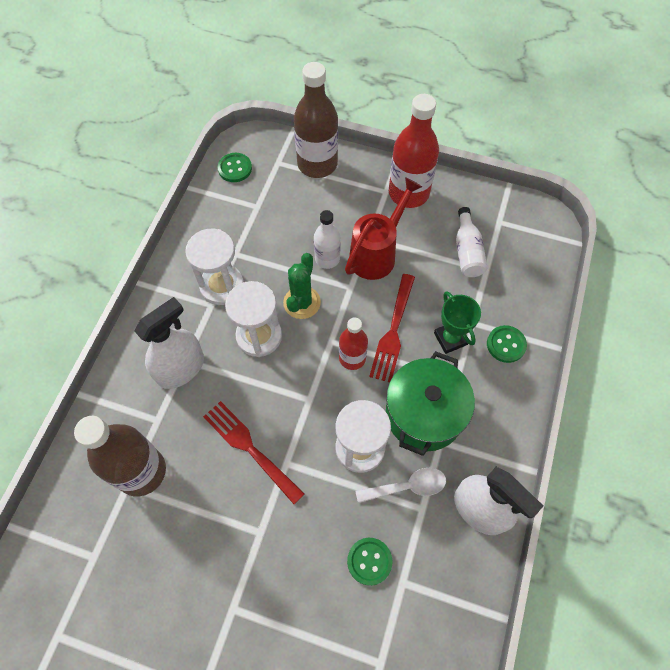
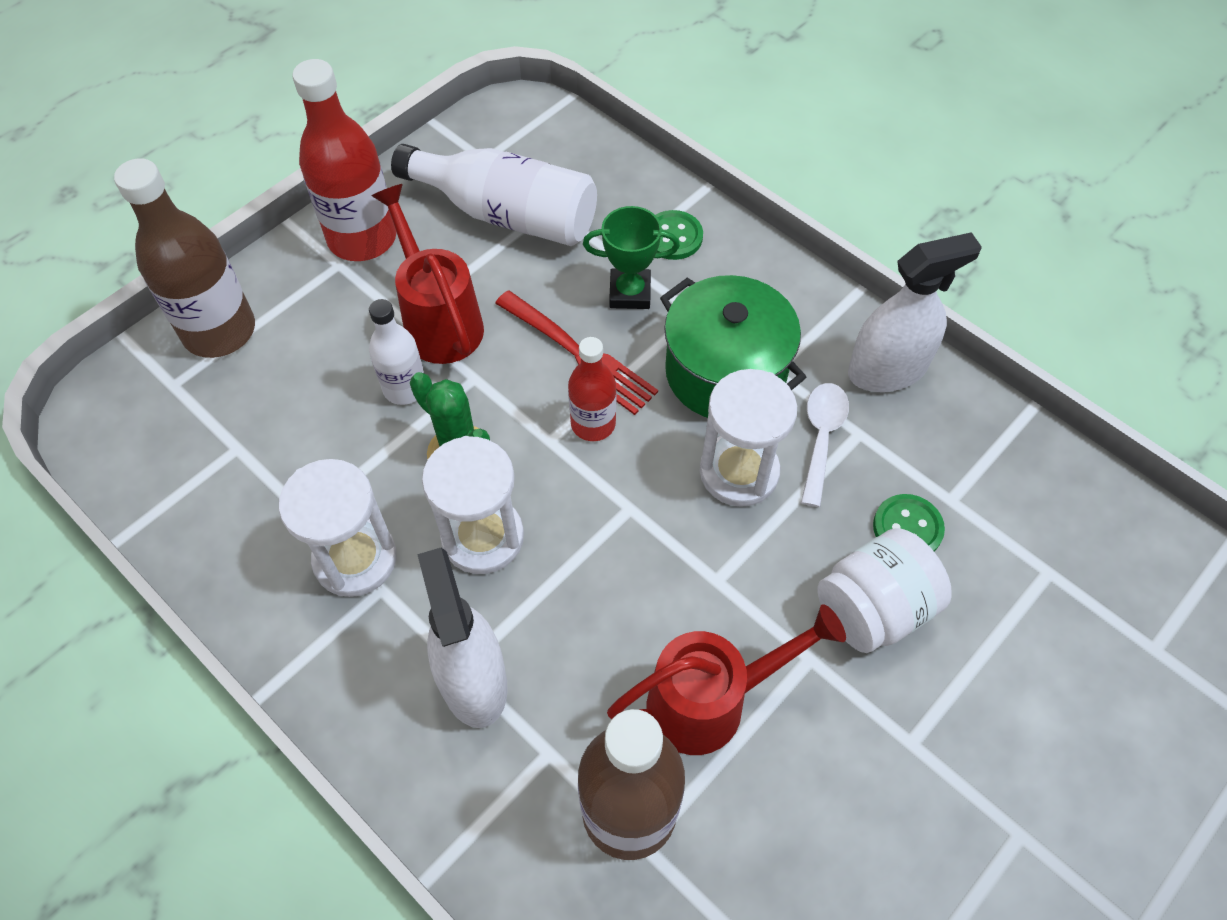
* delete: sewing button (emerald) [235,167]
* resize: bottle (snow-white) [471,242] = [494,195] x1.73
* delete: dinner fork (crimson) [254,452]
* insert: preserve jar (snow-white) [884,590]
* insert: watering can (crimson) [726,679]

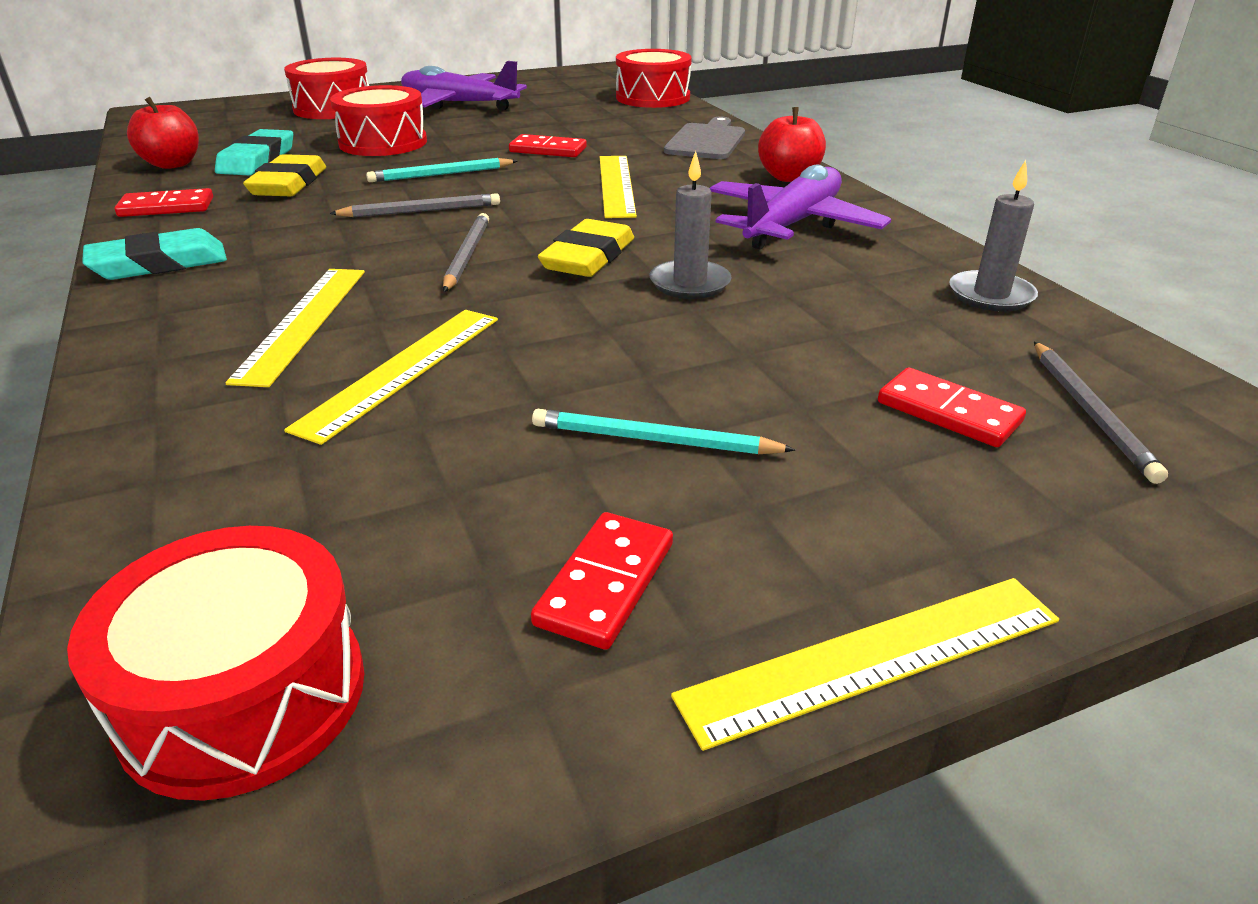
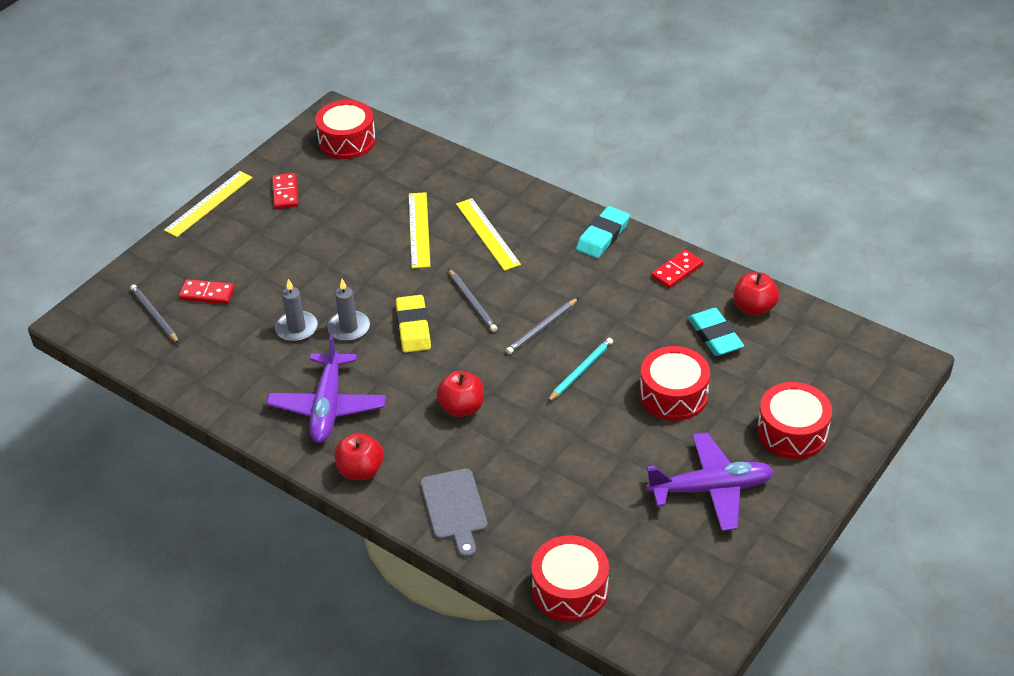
* delete: domino piece (crimson) [548,145]
* delete: pencil eraser (golden) [284,175]
* replace: straightedge (golden) [618,187] to apple (crimson) [460,394]
* move: candle (ash-grey) [993,236] to [296,310]
* delete: lead pencil (teal) [664,431]

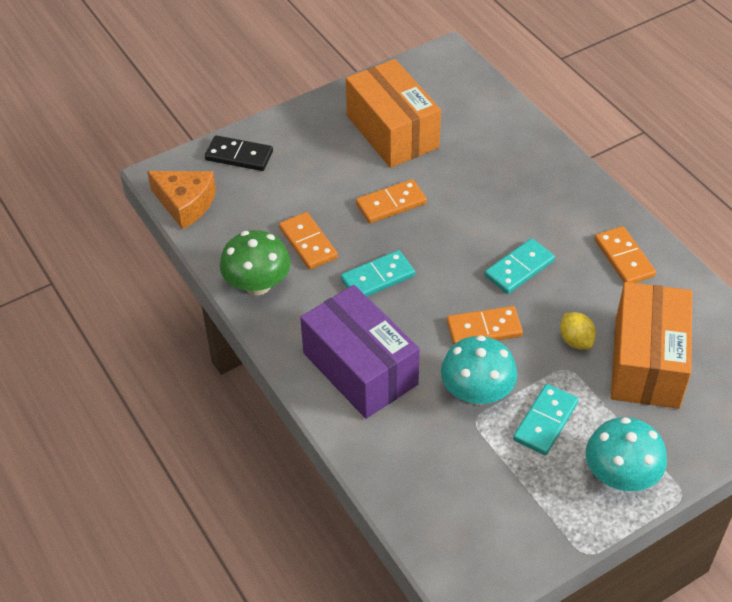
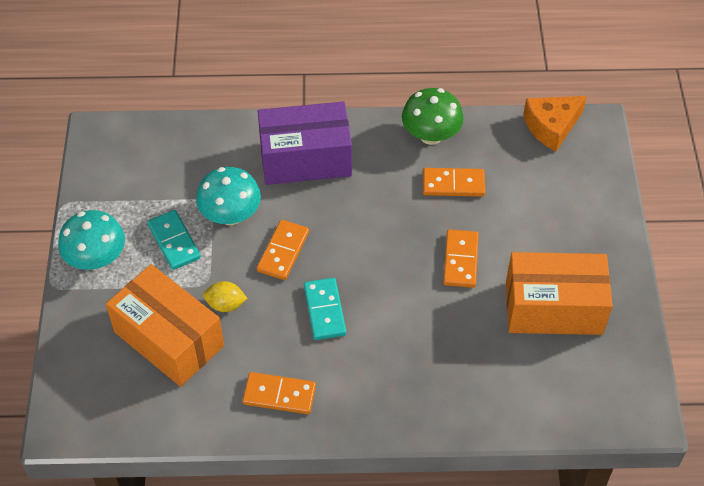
* delete: domino piece (ebony) [239,153]
* delete: domino piece (teal) [377,273]

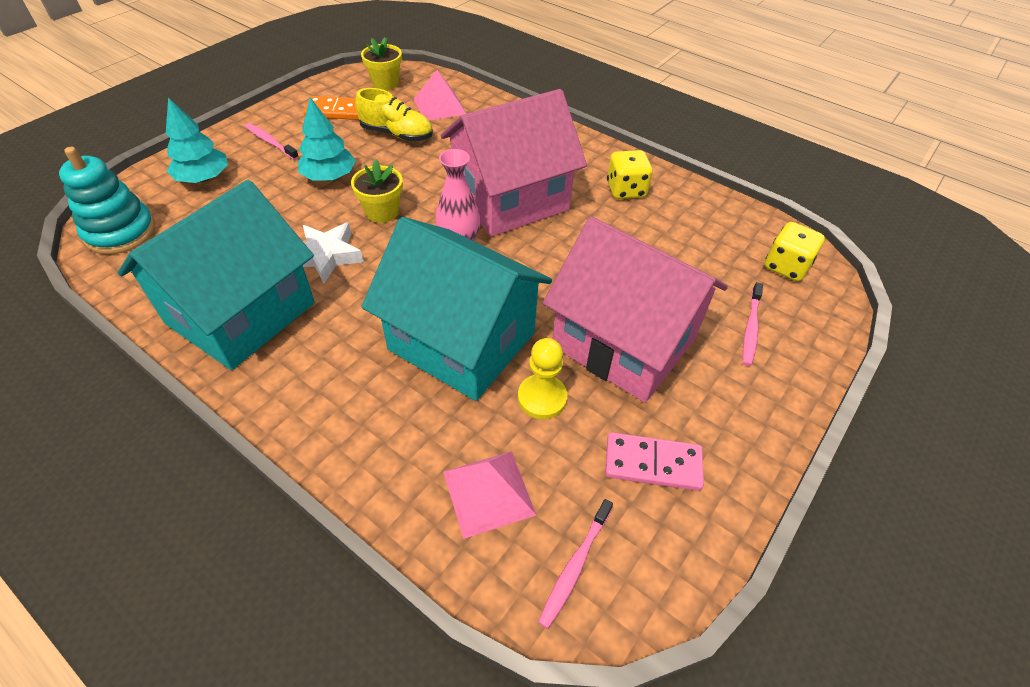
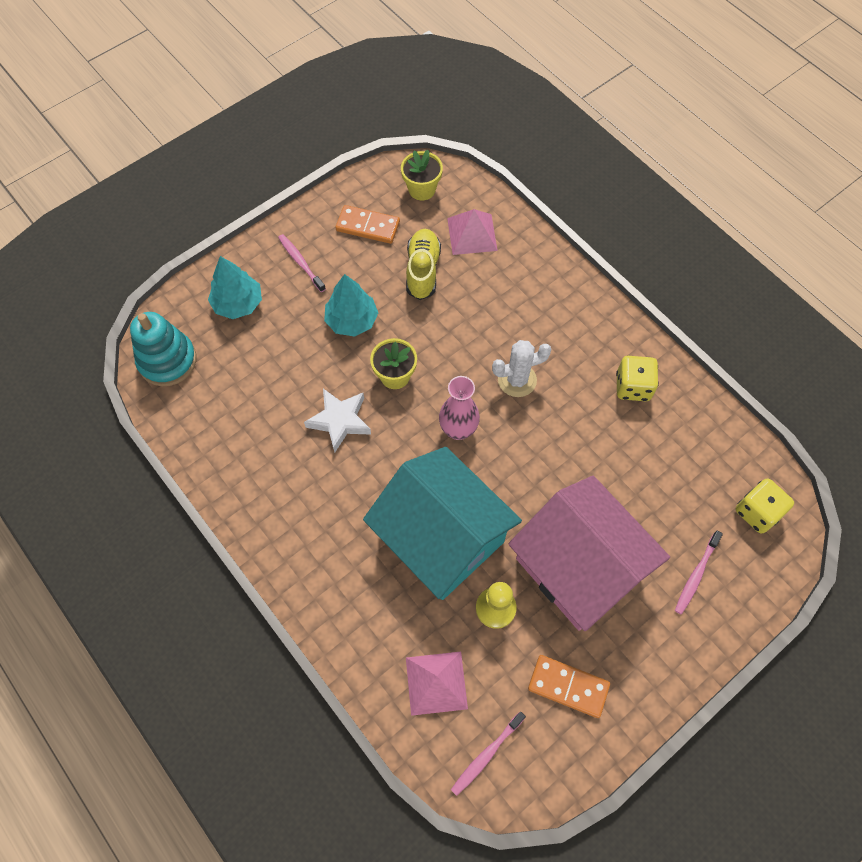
* rotate: sneaker (golden) [394,114] = [423,264] 120 degrees counterclockwise
* replace: cottage (rose-pink) [513,163] to saguaro cactus (snow-white) [522,368]
* delete: cottage (teal) [216,275]
* recolor: domino piece (rose-pink) [654,461] to domino piece (orange-coloured) [569,686]

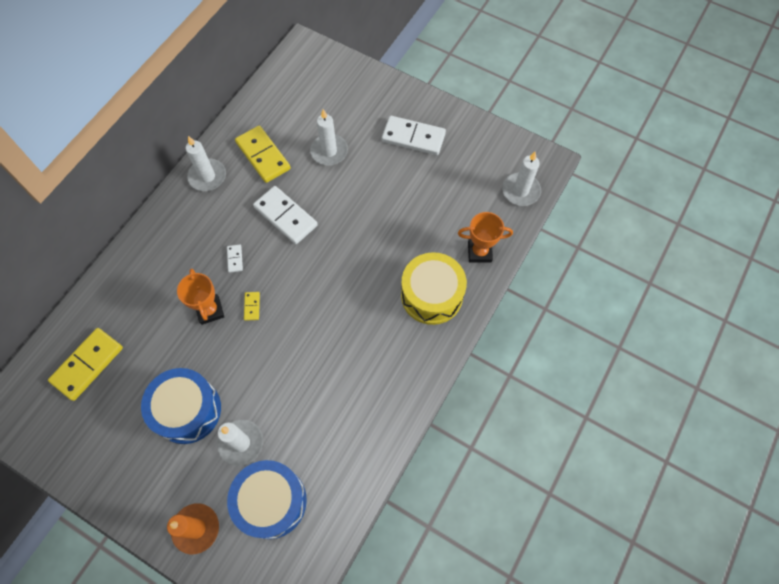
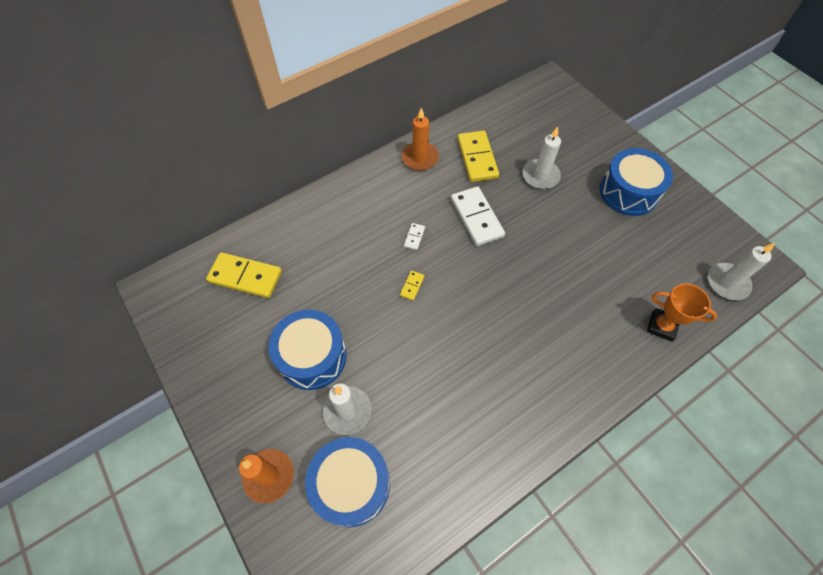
* replace: domino piece (snow-white) [414,135] to drum (blue) [636,182]
* recolor: candle (snow-white) [206,163] to candle (orange-coloured) [420,139]
* delete: drum (golden) [434,288]
* delete: trophy (orange-coloured) [200,297]
* rotate: domino piece (golden) [85,364] = [244,275] 45 degrees clockwise

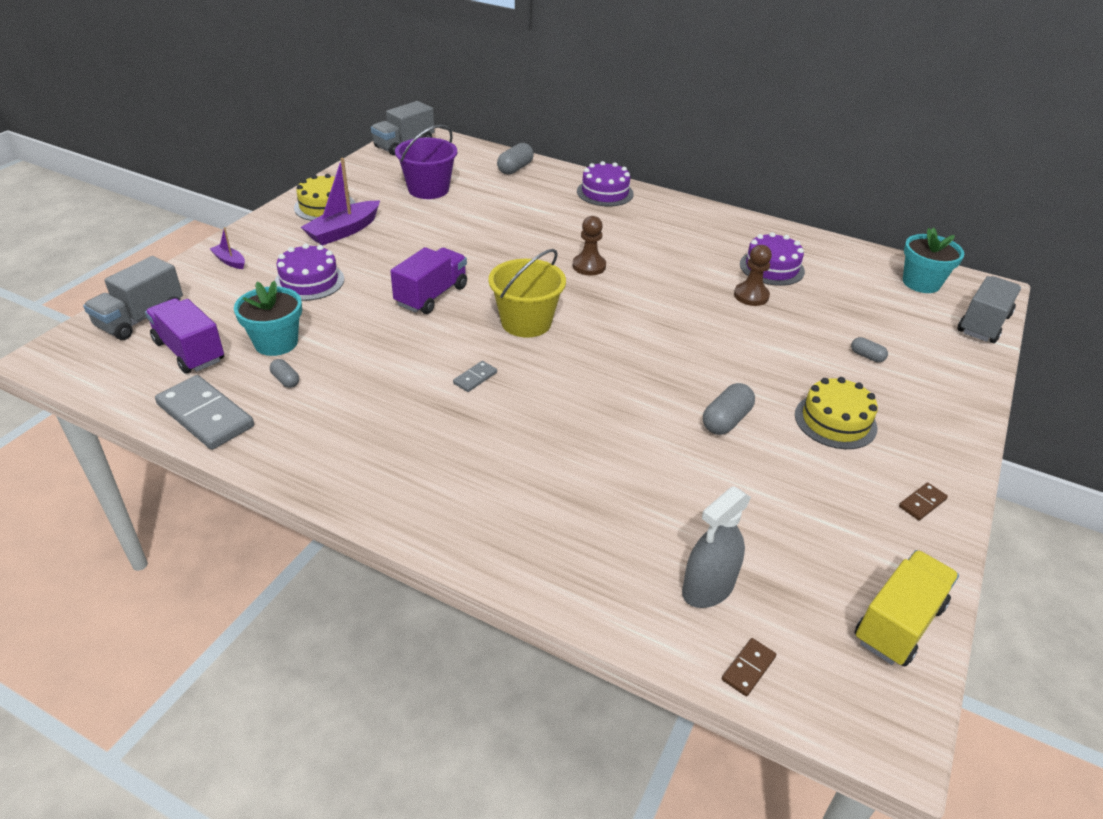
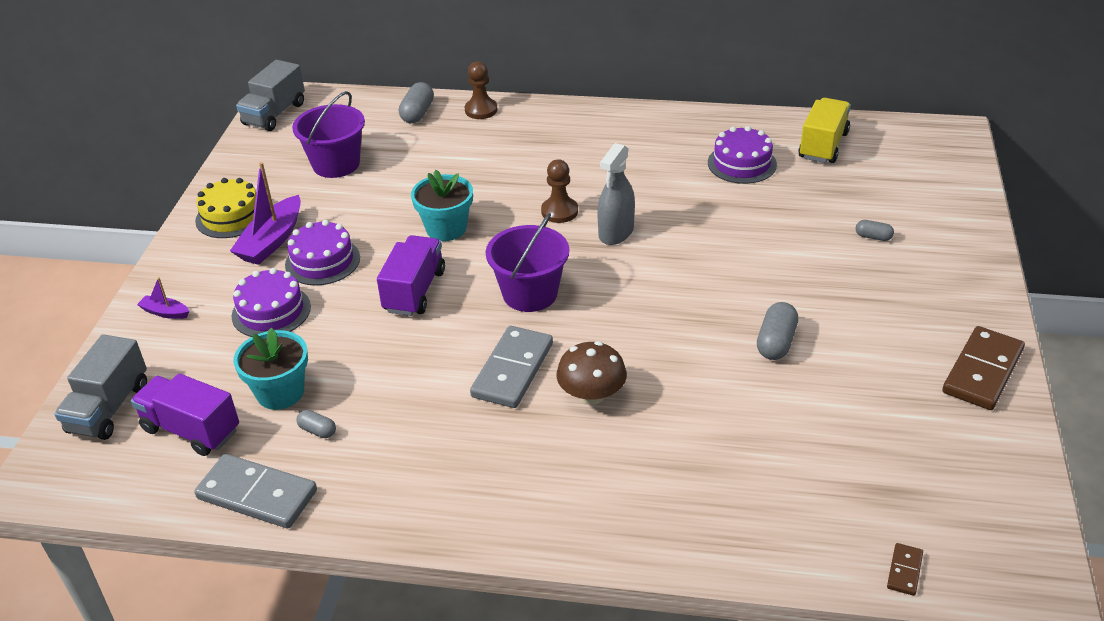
* move: layer cake (royal purple) [605,183] to [322,252]
* move: flower pot (teal) [933,260] to [442,205]
* move: pawn (russet) [753,275] to [481,90]
* recolor: sand bucket (golden) [527,293] to sand bucket (royal purple) [527,262]
* delete: lorry (ash-grey) [989,309]
* resize: domino piece (ash-grey) [475,376] = [511,367] x2.17
* delete: layer cake (golden) [836,413]
* resize: domino piece (russet) [923,501] = [983,368] x2.17
* move: spray bottle (ash-grey) [716,547] to [616,194]
* move: lorry (golden) [907,608] to [824,130]
* insert: toadstool (russet) [591,373]

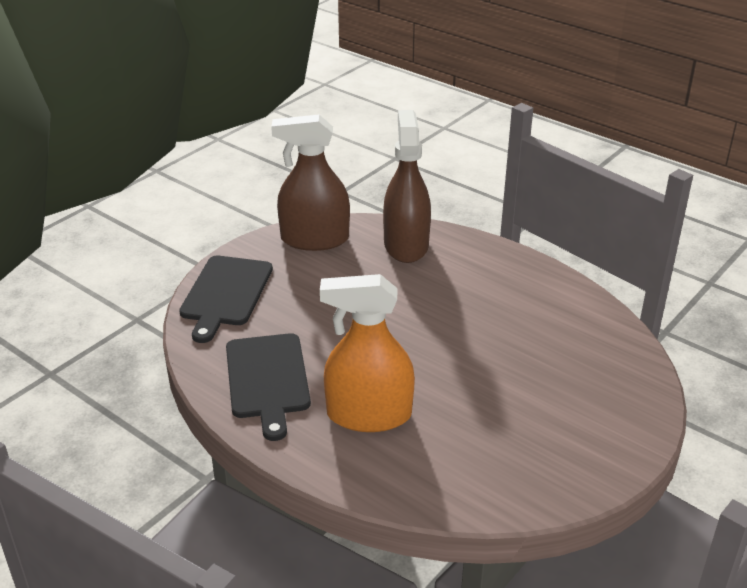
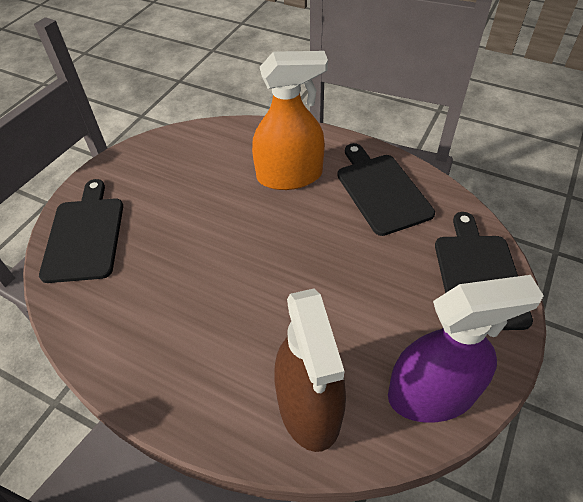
* recolor: spray bottle (russet) [310,182] to spray bottle (royal purple) [466,349]
* insert: cutting board (ebony) [81,231]

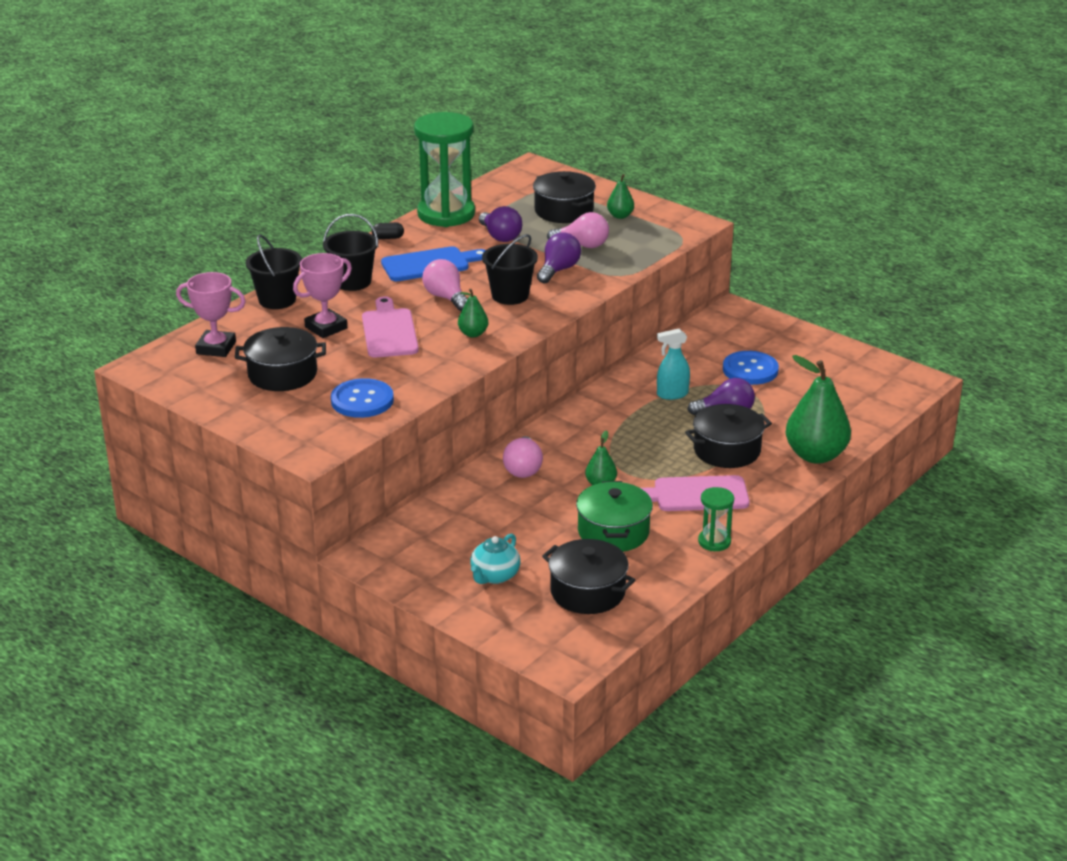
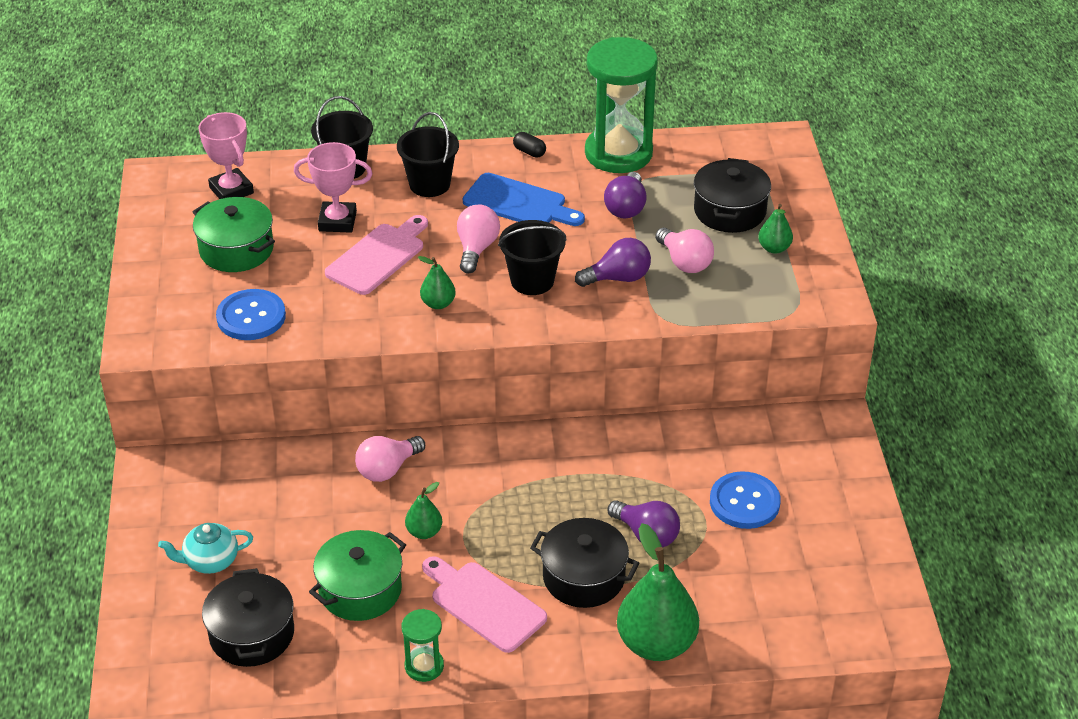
* recolor: stockpot (ebony) [280,359] to stockpot (emerald) [234,234]
* delete: spray bottle (teal) [673,364]

